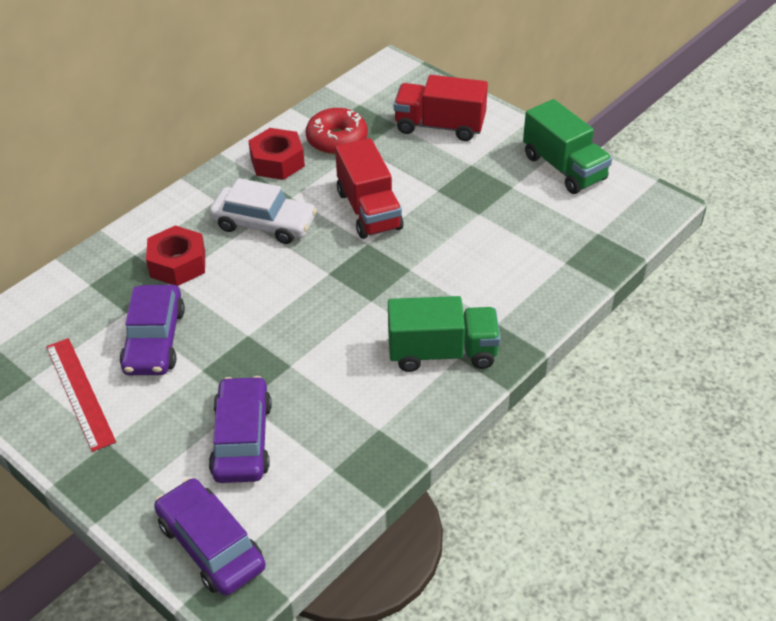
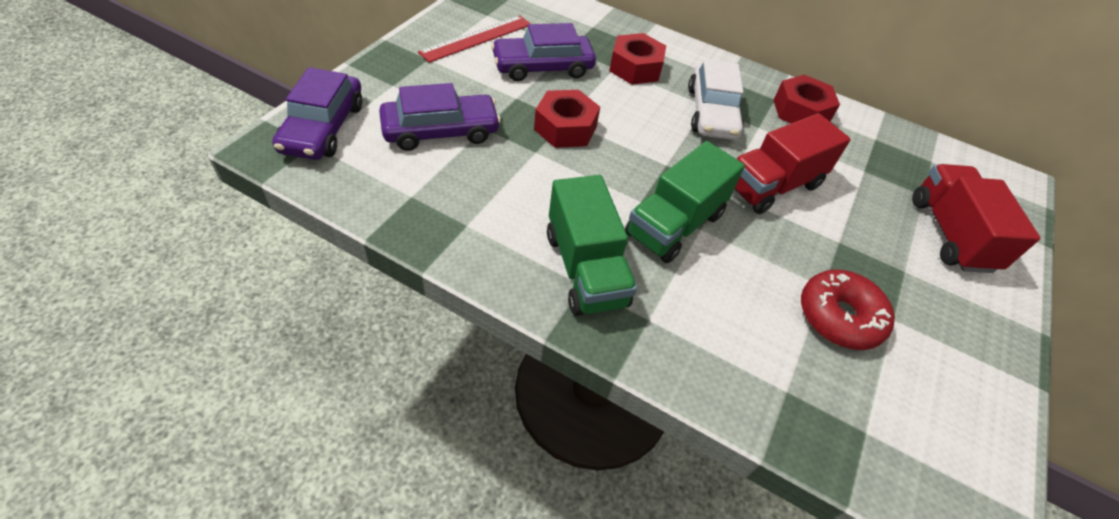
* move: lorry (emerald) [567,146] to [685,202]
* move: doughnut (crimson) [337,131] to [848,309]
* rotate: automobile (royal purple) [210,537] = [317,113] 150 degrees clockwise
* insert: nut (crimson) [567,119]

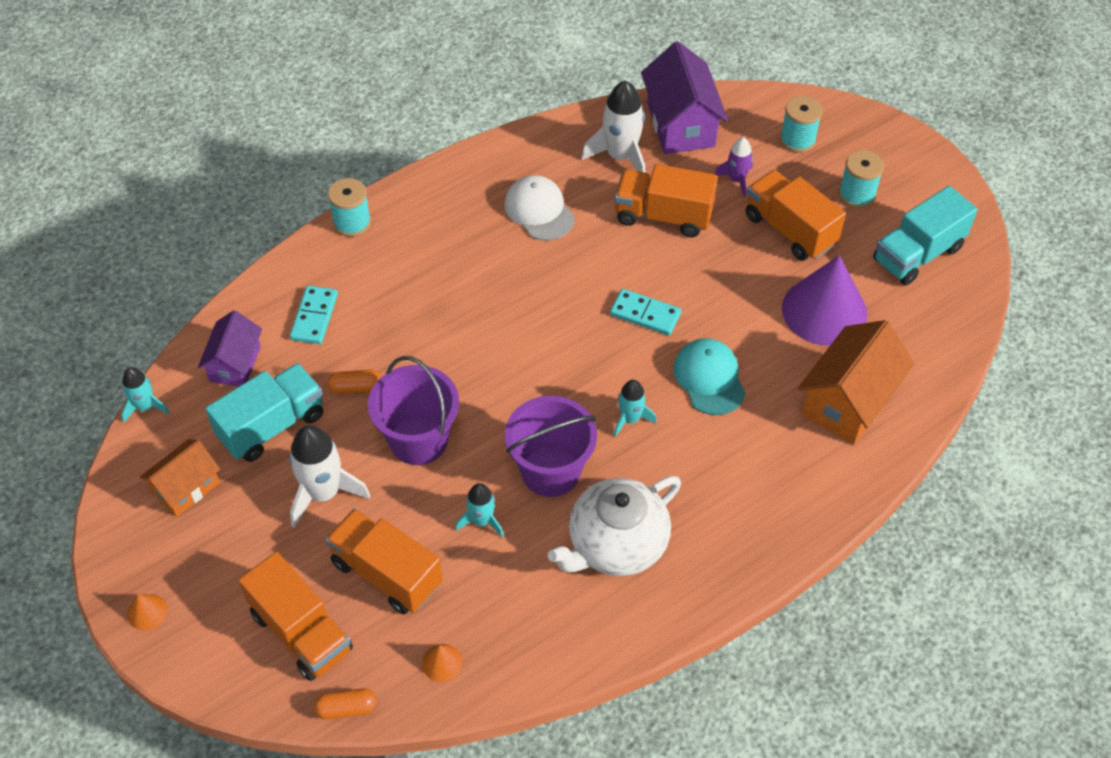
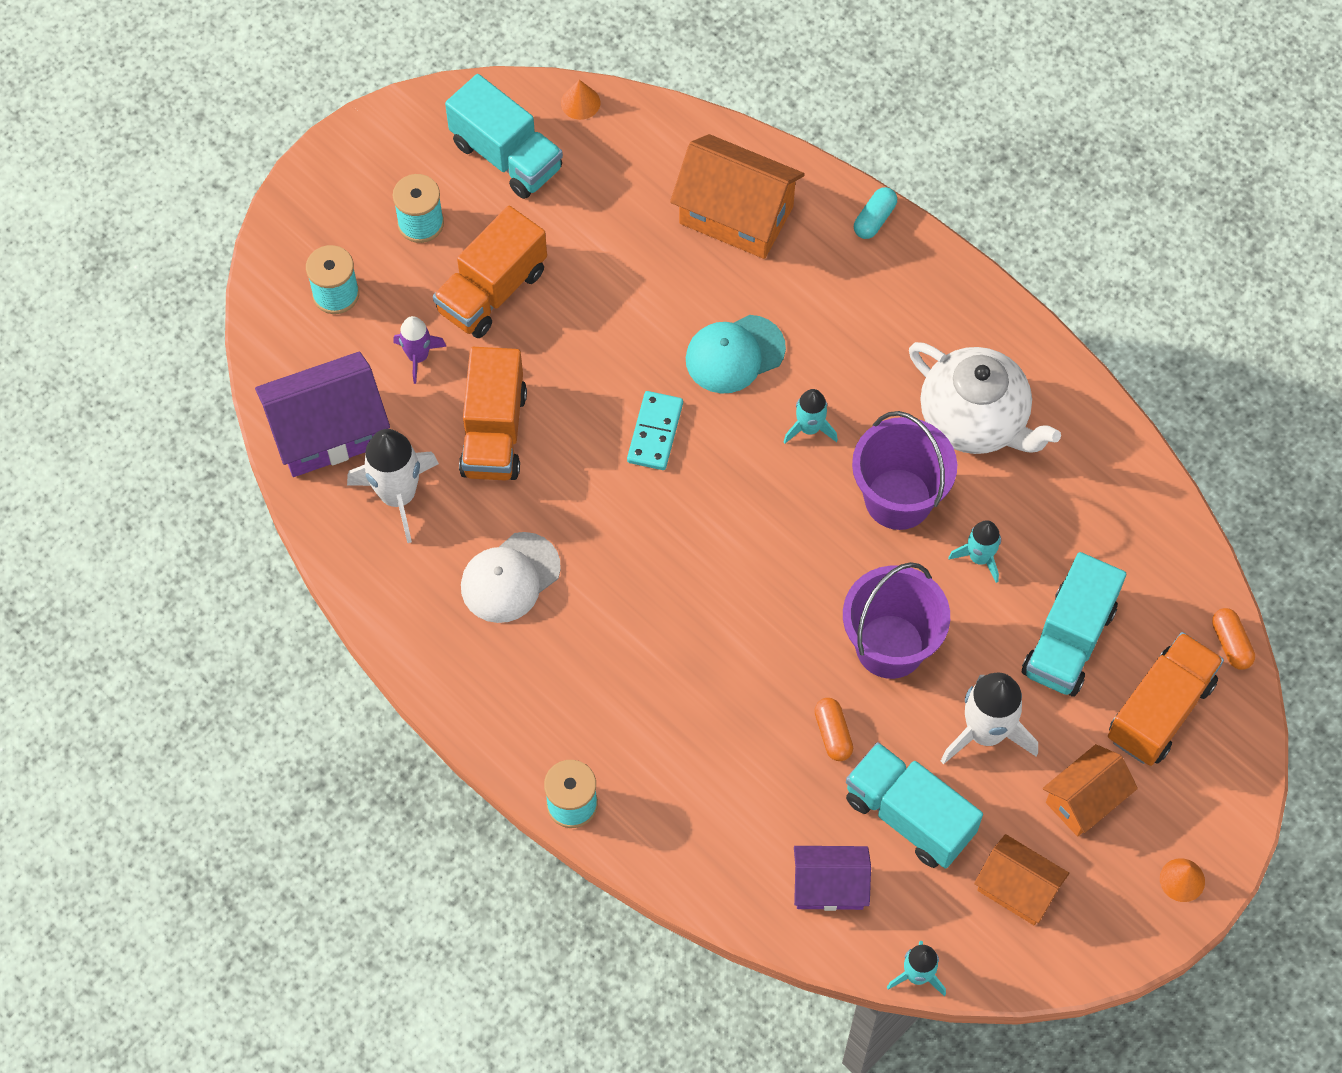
* delete: solid cone (royal purple) [825,300]
* delete: domino piece (teal) [314,315]
* recolor: lorry (orange-coloured) [384,561] to lorry (teal) [1074,624]
* move: solid cone (orange-coloured) [442,663] to [580,100]
* insert: pill (teal) [875,213]
* insert: cottage (orange-coloured) [1090,790]

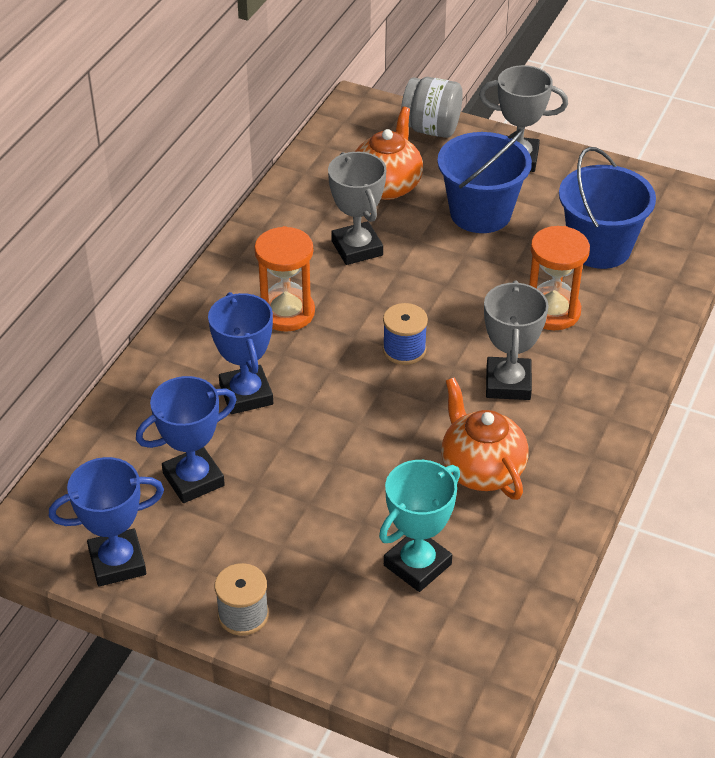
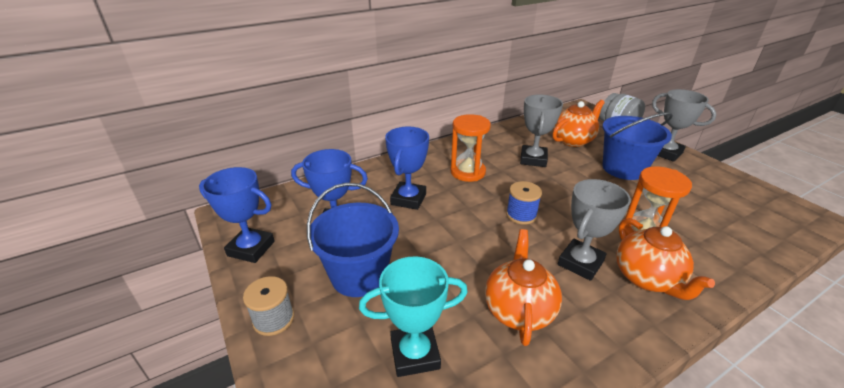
* move: sand bucket (blue) [607,208] to [353,240]
* insert: tea pot (orange-coloured) [665,259]

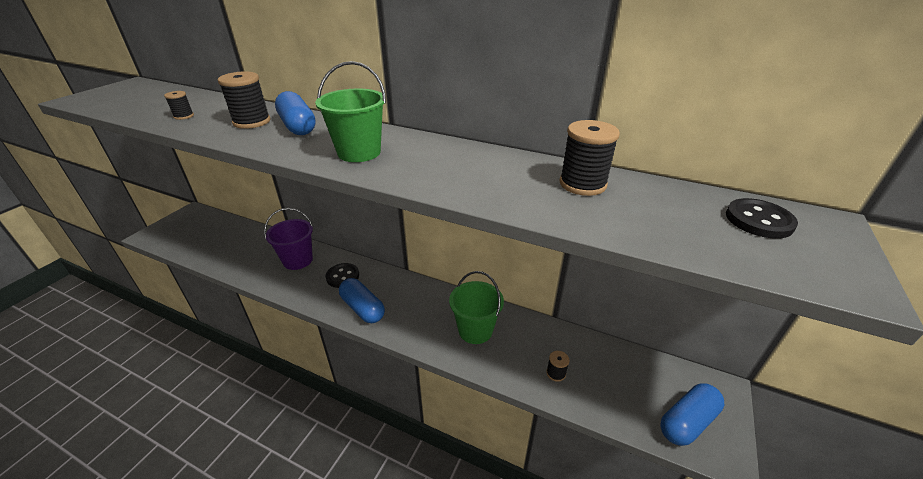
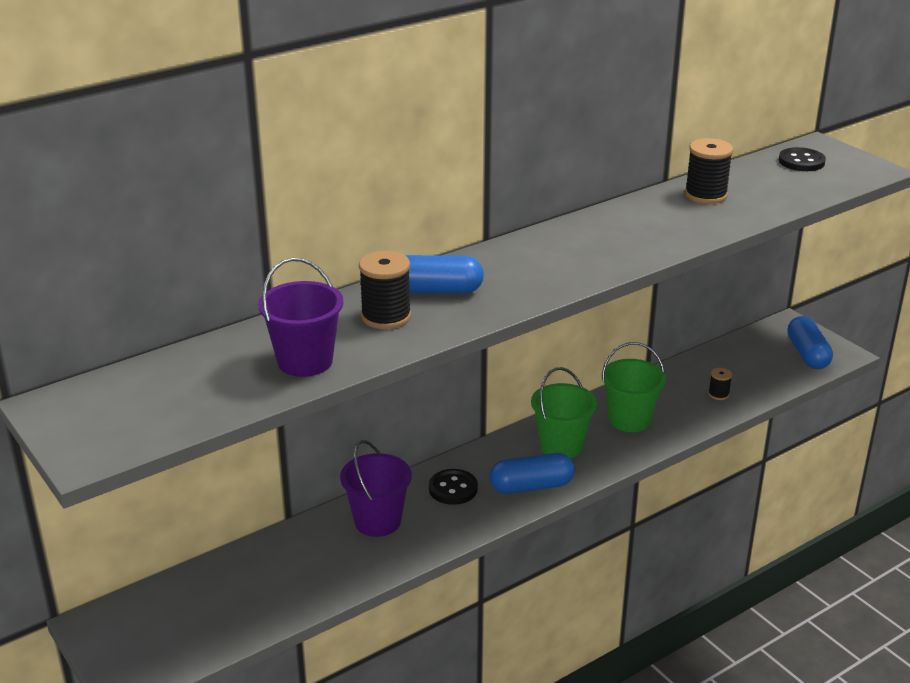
* move: sand bucket (emerald) [350,111] to [564,413]
* replace: bobbin (ebony) [179,105] to sand bucket (royal purple) [301,317]

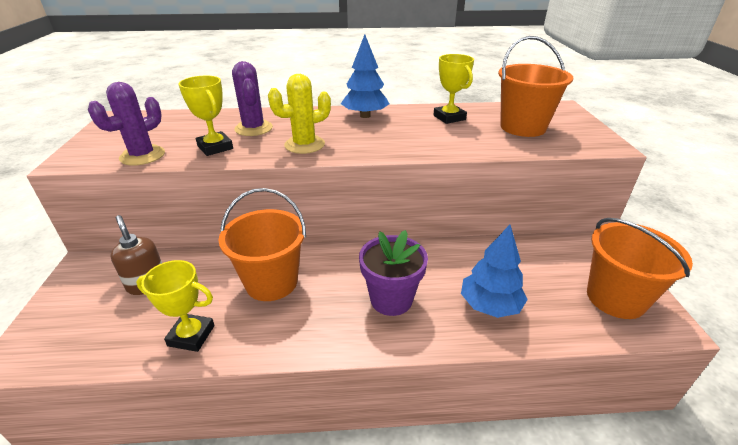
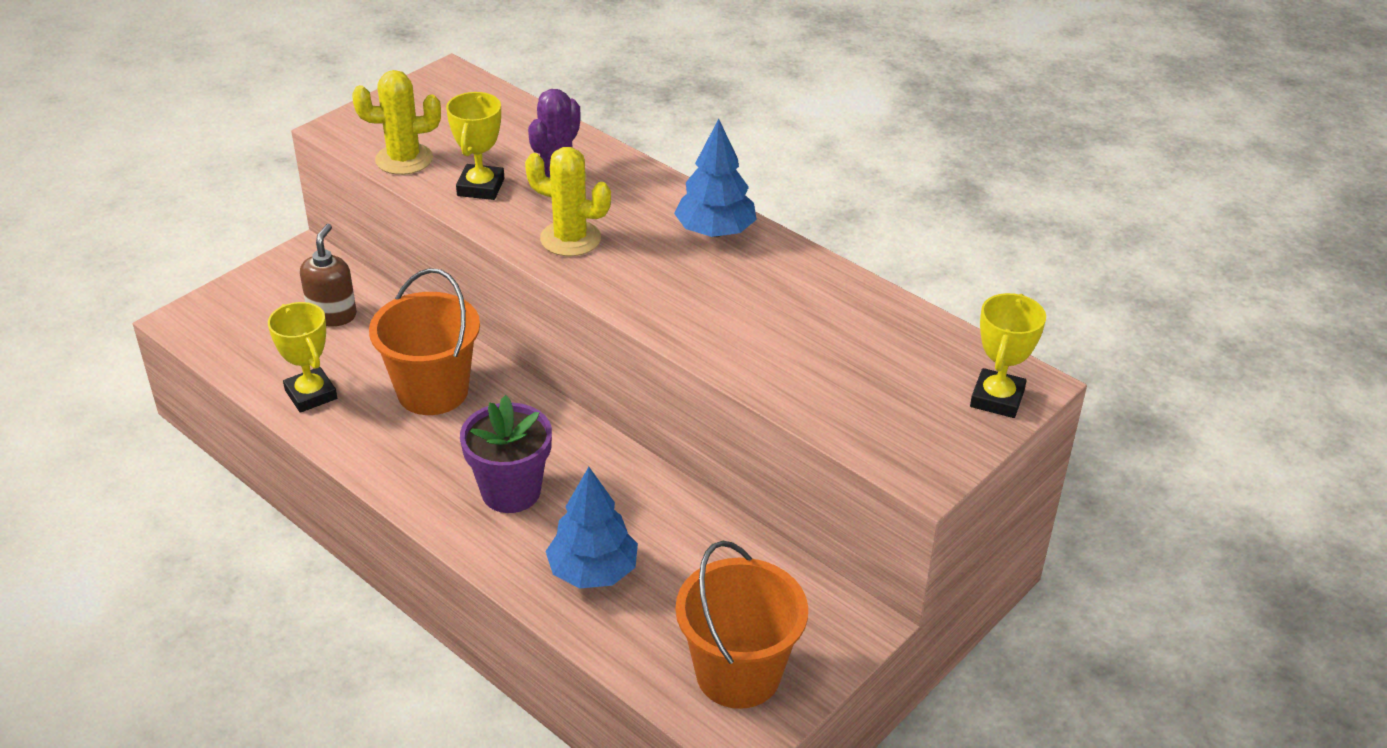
* delete: sand bucket (orange-coloured) [535,86]
* move: trophy (golden) [453,89] to [1008,355]
* recolor: saguaro cactus (royal purple) [126,123] to saguaro cactus (golden) [396,122]

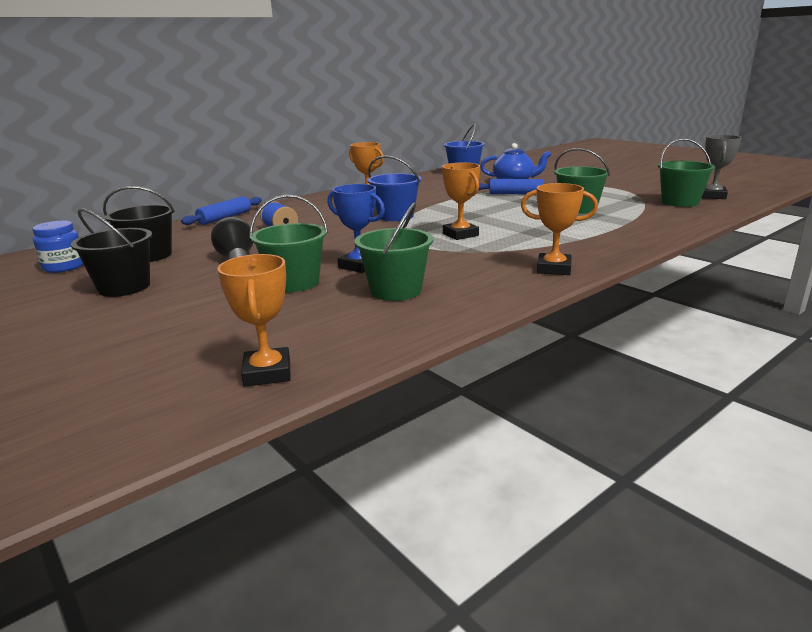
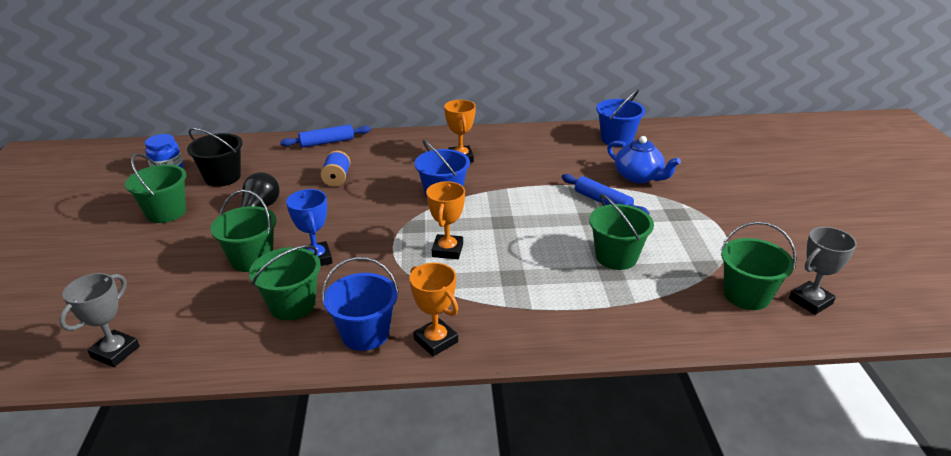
* recolor: sand bucket (ebony) [111,252] to sand bucket (emerald) [155,188]
* recolor: trophy (orange-coloured) [254,320] to trophy (ash-grey) [99,320]
* insert: sand bucket (blue) [360,304]

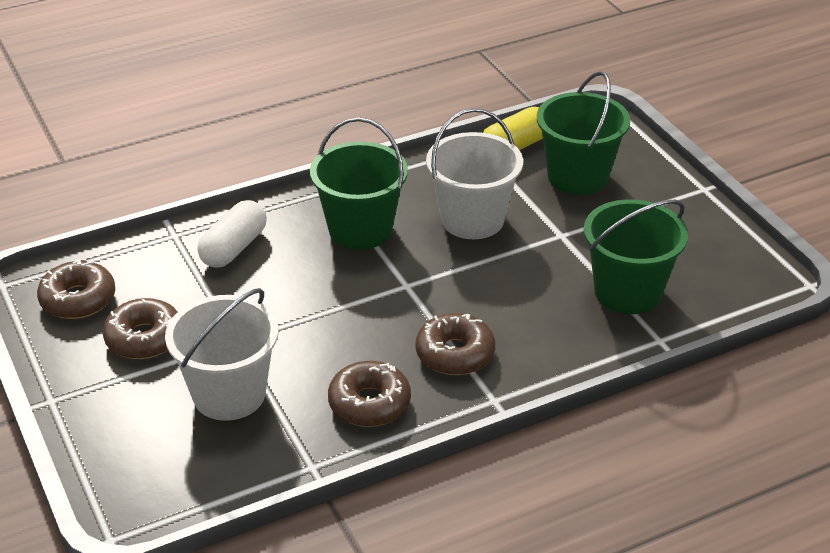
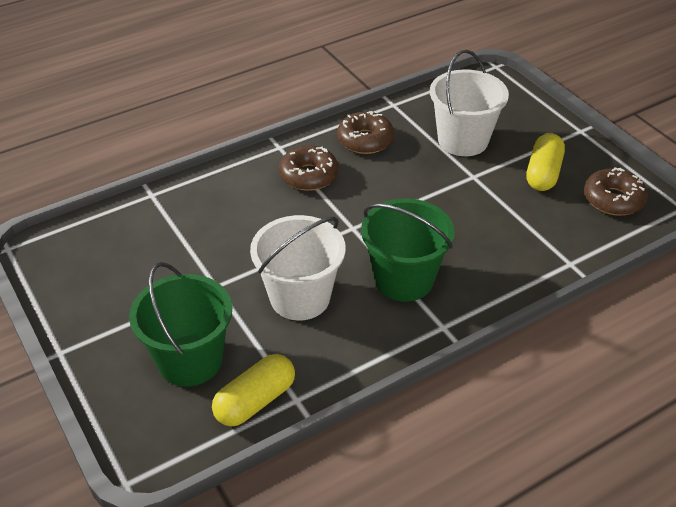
* delete: sand bucket (emerald) [636,256]
* delete: pill (snow-white) [232,234]
* replace: doughnut (russet) [140,328] to pill (golden) [545,162]

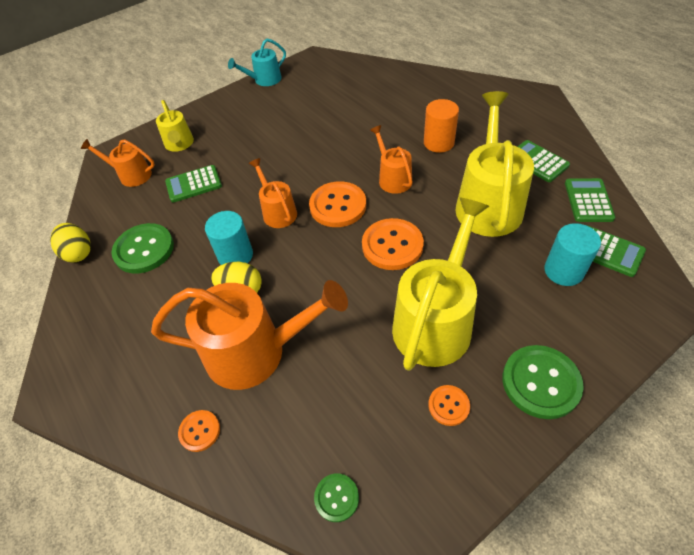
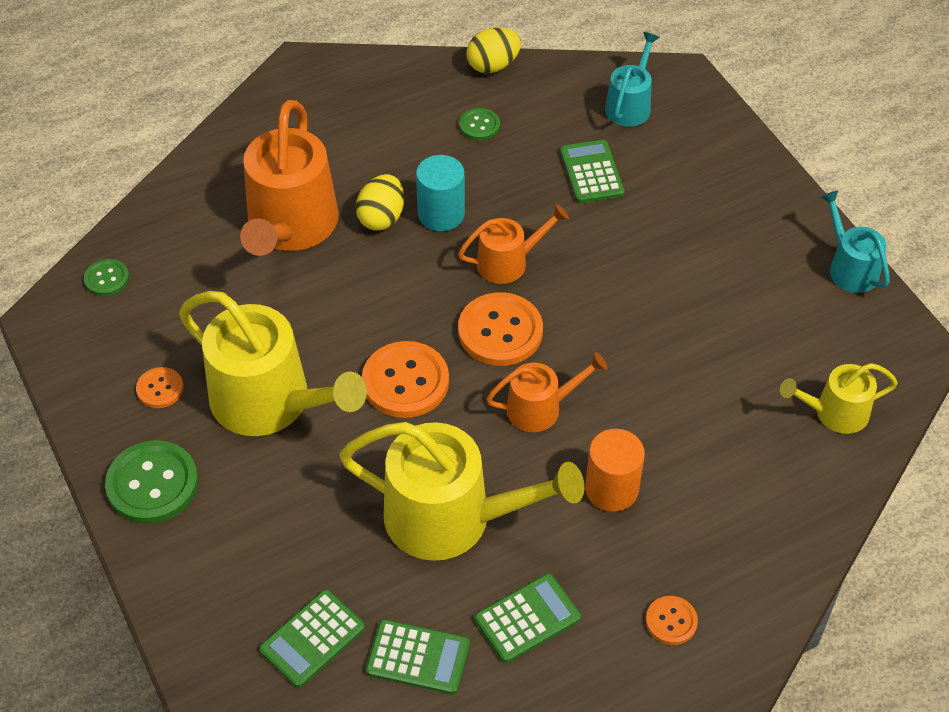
* move: watering can (golden) [175,126] to [839,398]
* recolor: watering can (orange-coloured) [118,163] to watering can (teal) [632,79]
* resize: sewing button (emerald) [142,248] = [479,124] x0.53
* delete: solid cylinder (teal) [572,254]
* move: sewing button (orange-coloured) [199,431] to [672,620]

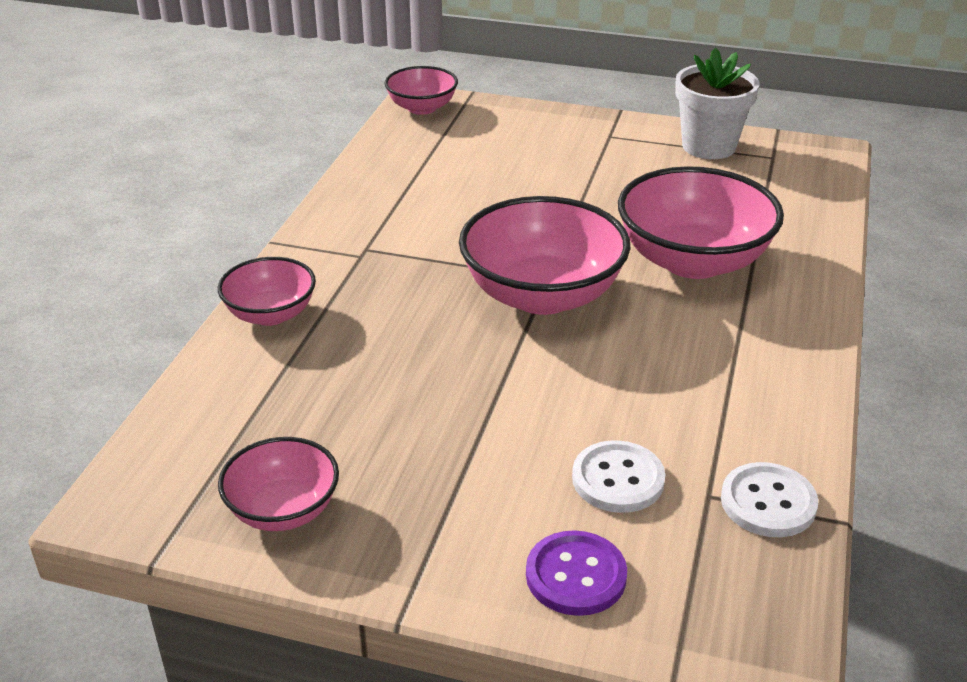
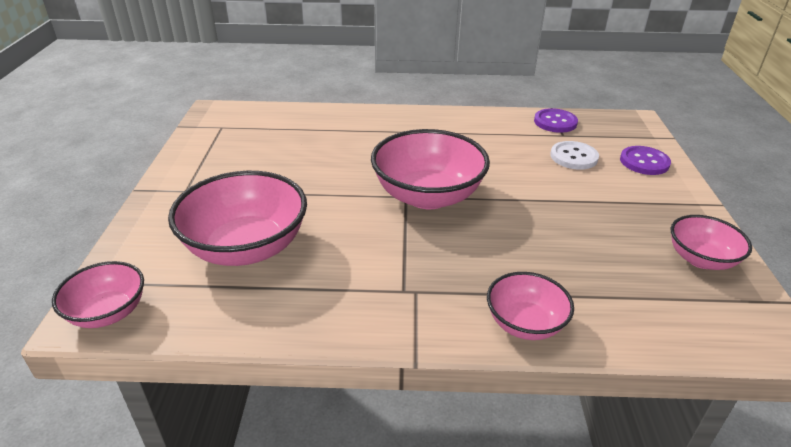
* delete: flower pot (snow-white) [717,103]
* move: deep dish (rose-pink) [701,222] to [237,218]
* recolor: sewing button (snow-white) [769,499] to sewing button (royal purple) [556,120]

